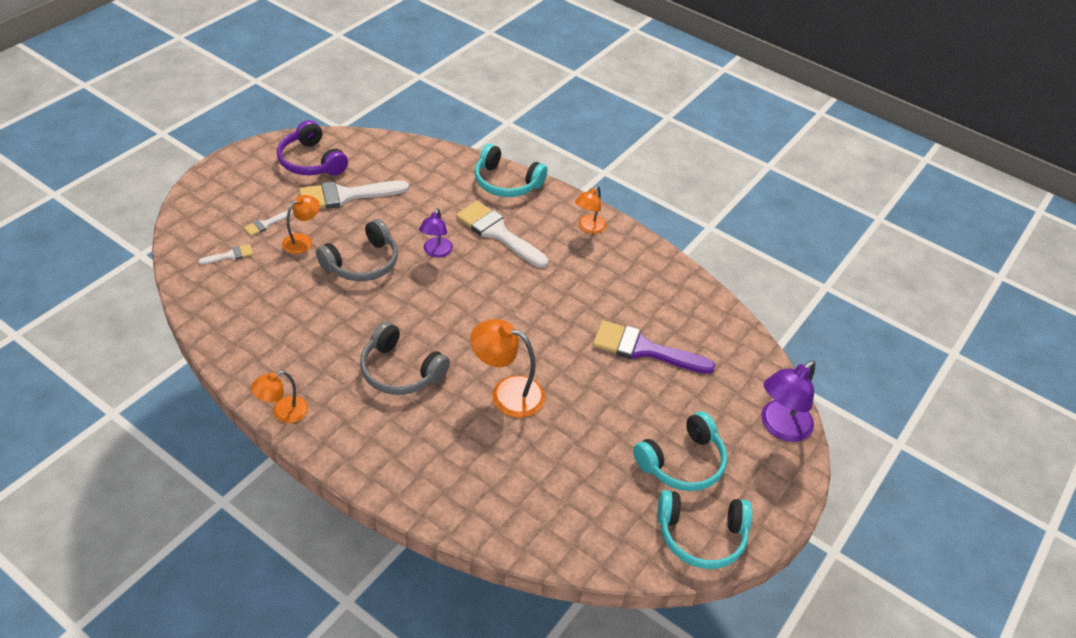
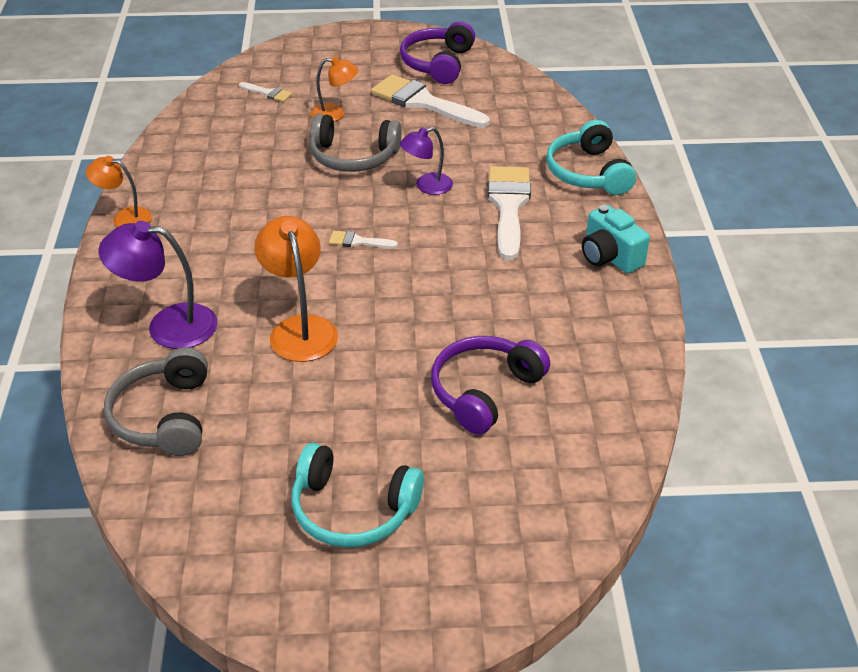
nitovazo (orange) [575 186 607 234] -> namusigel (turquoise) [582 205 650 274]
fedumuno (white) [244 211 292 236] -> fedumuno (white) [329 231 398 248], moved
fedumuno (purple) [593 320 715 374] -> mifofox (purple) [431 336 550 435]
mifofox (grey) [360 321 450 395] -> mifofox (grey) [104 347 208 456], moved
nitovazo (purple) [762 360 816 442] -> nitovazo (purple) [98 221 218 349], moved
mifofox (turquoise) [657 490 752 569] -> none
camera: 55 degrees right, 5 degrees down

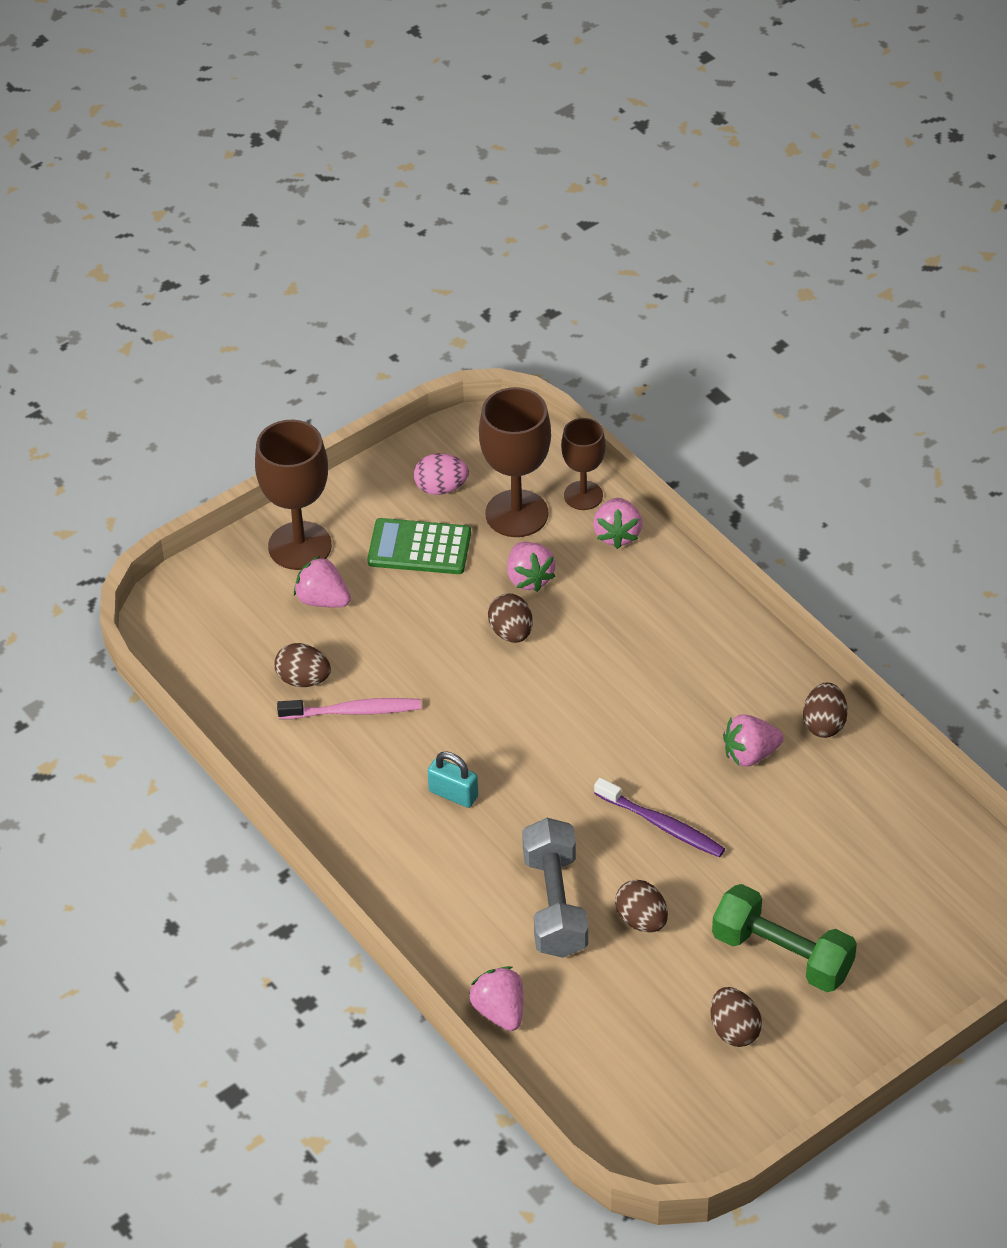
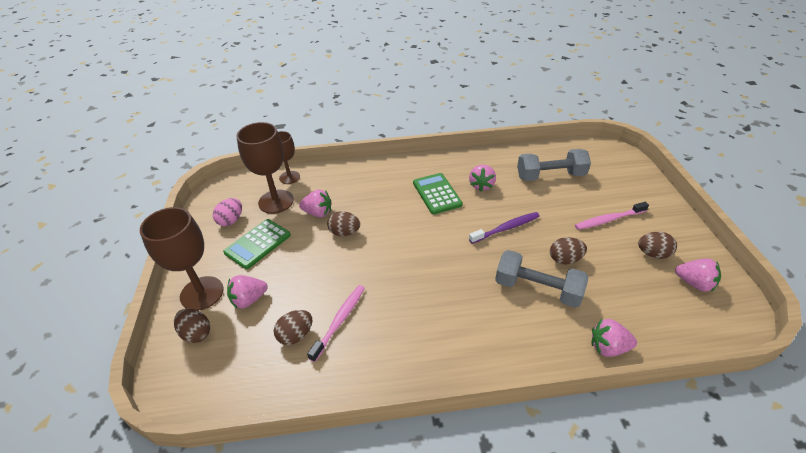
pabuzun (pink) [593 498 642 549] -> pabuzun (pink) [675 258 721 292], moved
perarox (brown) [803 683 848 738] -> perarox (brown) [174 309 210 343], moved
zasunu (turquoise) [428 751 478 808] -> none
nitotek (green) [712 884 857 992] -> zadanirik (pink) [575 202 649 230]
none -> nitotek (grey) [517 149 591 181]
none -> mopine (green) [413 173 463 214]
camera: 60 degrees left, 5 degrees down

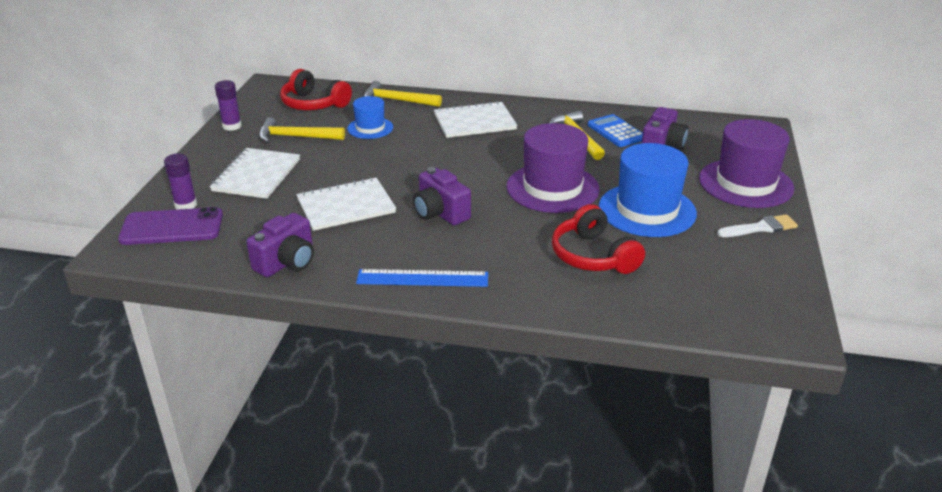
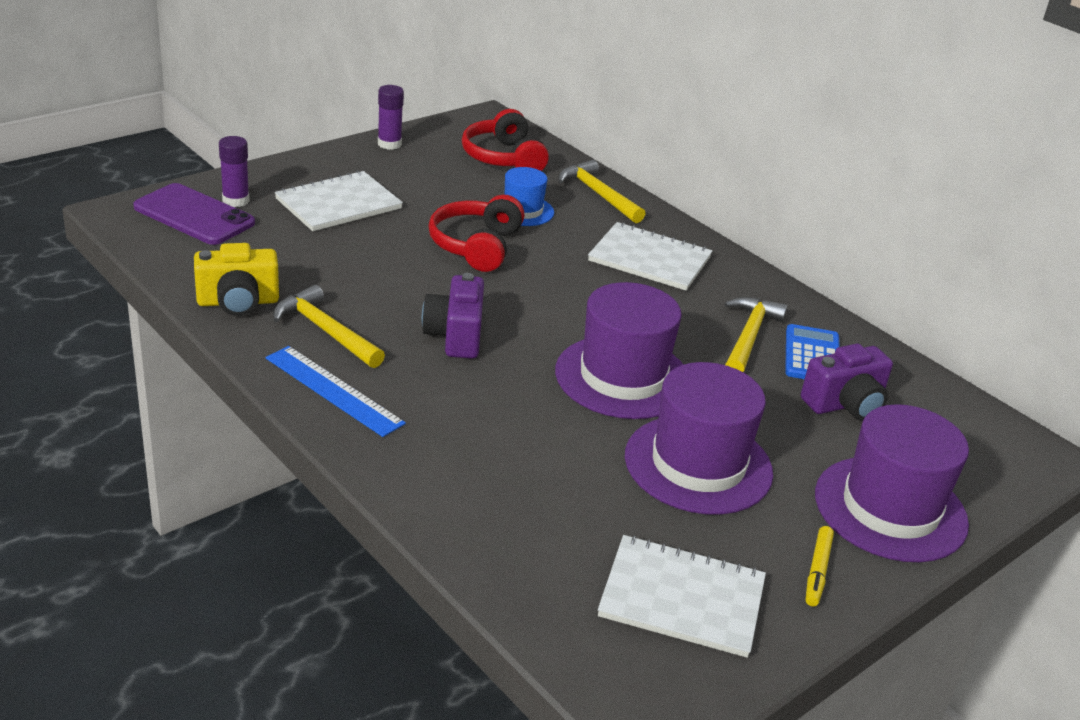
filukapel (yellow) [259 117 345 143] -> filukapel (yellow) [273 285 385 368], moved
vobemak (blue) [599 143 697 237] -> vobemak (purple) [625 362 773 515]
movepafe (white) [296 177 396 231] -> movepafe (white) [598 535 766 658], moved
mifofox (red) [552 204 645 274] -> mifofox (red) [428 195 524 272], moved
namusigel (purple) [246 213 314 277] -> namusigel (yellow) [194 243 279 316]
fedumuno (white) [717 214 798 237] -> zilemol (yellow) [806 526 834 606]
camera: 35 degrees right, 0 degrees up

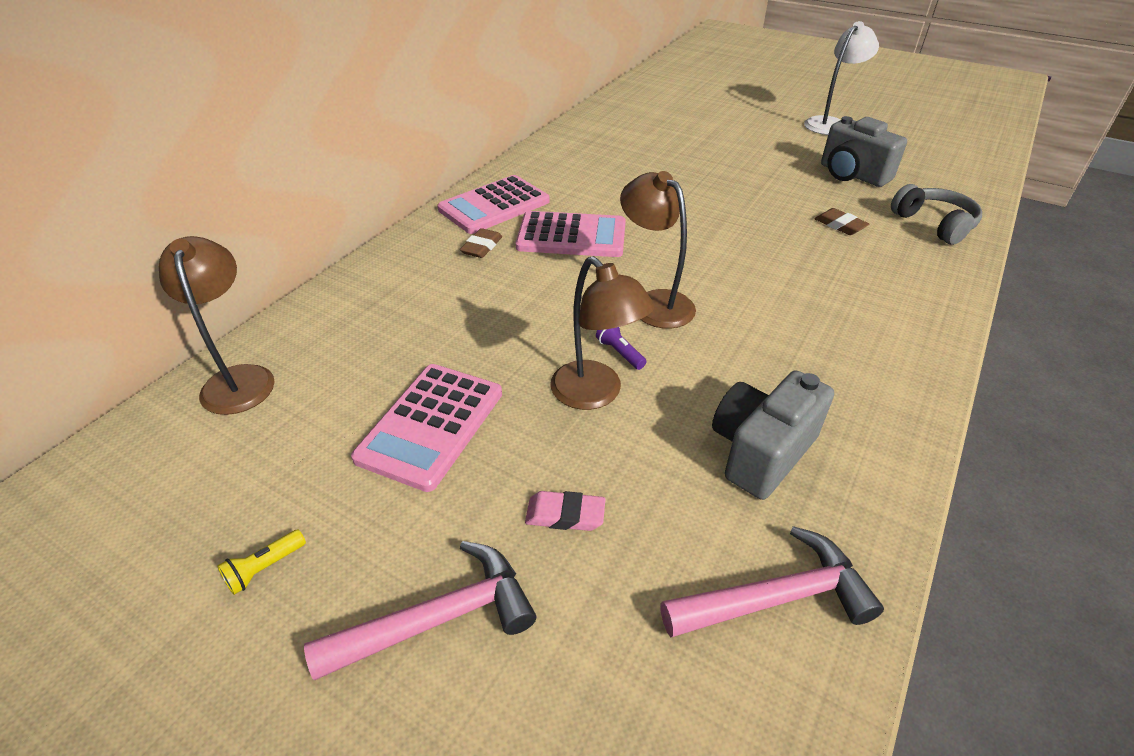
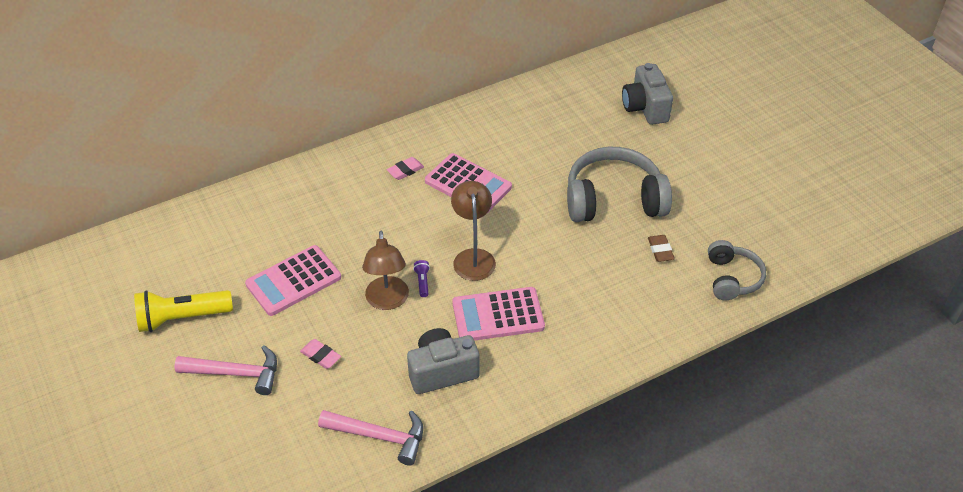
nitovazo (white) [804 21 879 135] -> none
namusigel (grey) [821 116 907 187] -> namusigel (grey) [622 63 673 125], moved
mopine (pink) [437 175 550 234] -> mopine (pink) [453 287 545 341], moved
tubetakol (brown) [460 228 502 258] -> tubetakol (pink) [387 157 424 180]
nitovazo (brown) [159 236 275 415] -> none
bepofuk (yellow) [217 530 306 595] -> bepofuk (yellow) [134 290 233 332], x2.40
none -> mifofox (grey) [567 147 672 222]
camera: 30 degrees right, 5 degrees up

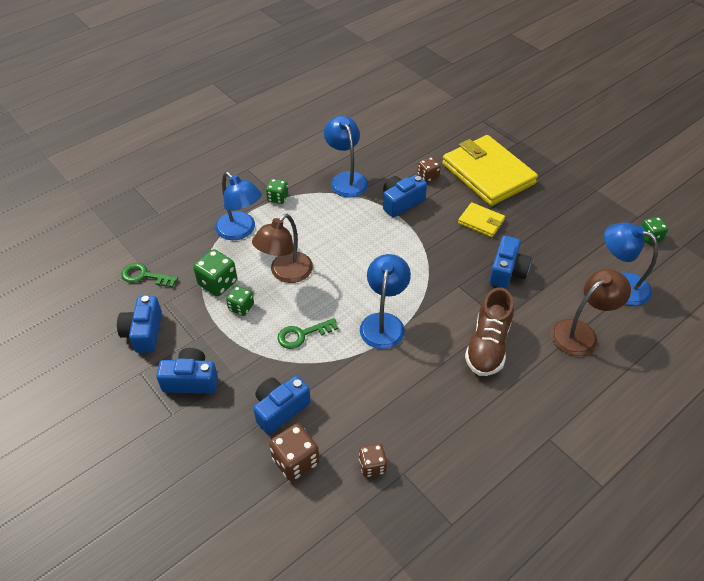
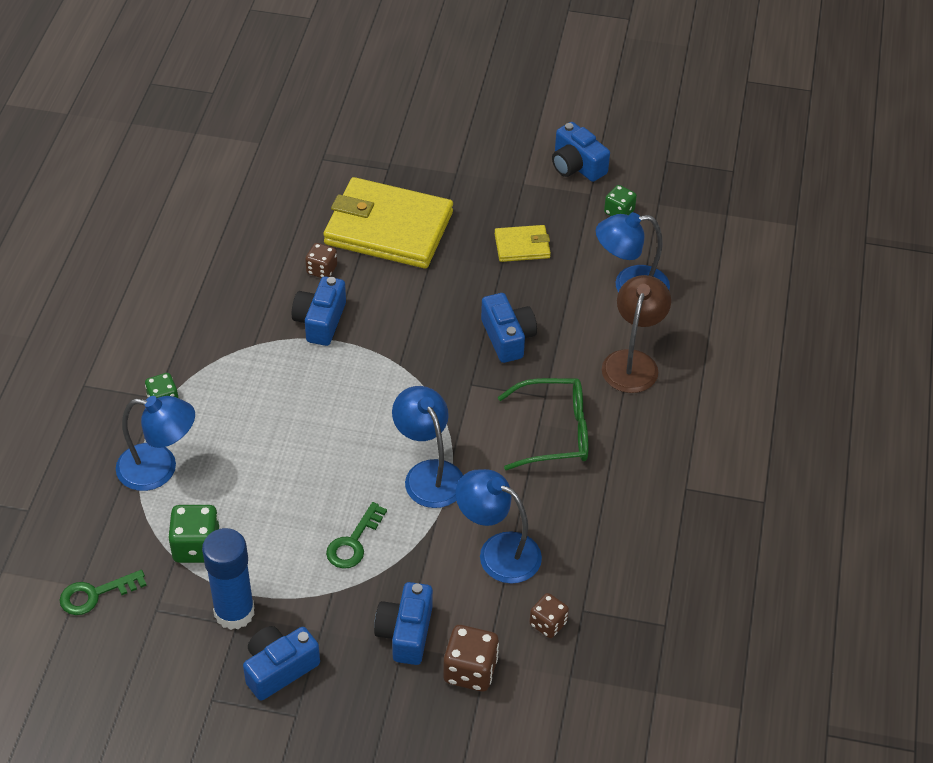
nitovazo (blue) [324 116 368 197] -> nitovazo (blue) [456 469 542 584], moved
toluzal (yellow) [458 202 505 237] -> toluzal (yellow) [494 225 551 262], moved
nitovazo (brown) [252 214 313 283] -> none
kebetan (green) [226 286 254 316] -> none
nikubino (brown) [465 287 514 376] -> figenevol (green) [498 378 588 470]
namusigel (blue) [117 296 162 353] -> namusigel (blue) [552 122 610 182], moved
none -> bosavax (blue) [202 528 255 630]
camera: 40 degrees left, 0 degrees up

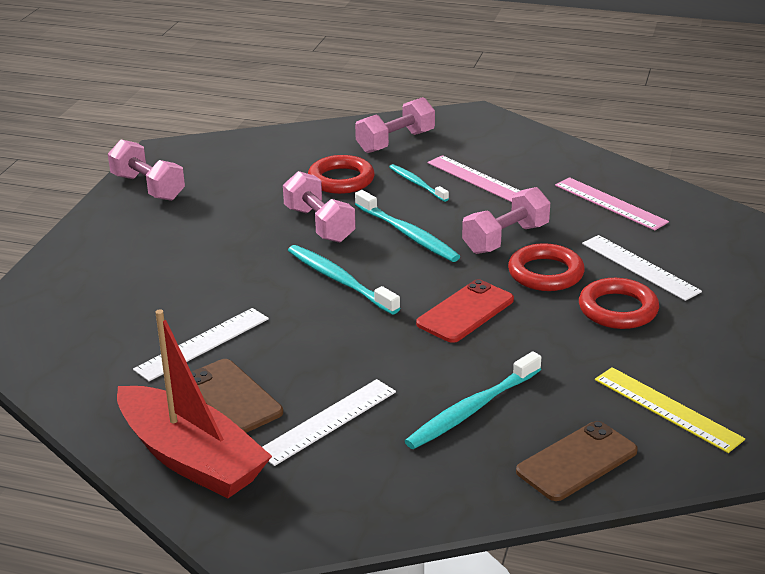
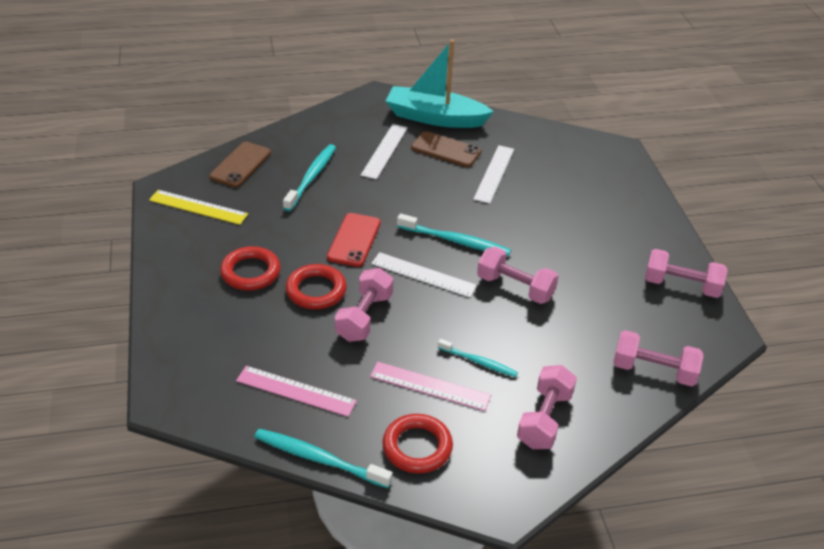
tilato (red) [308 155 374 194] -> tilato (red) [382 414 453 474], moved
zadanirik (turquoise) [355 190 461 262] -> zadanirik (turquoise) [254 429 393 488], moved
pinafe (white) [582 235 702 301] -> pinafe (white) [371 252 477 298], moved
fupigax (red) [117 309 272 499] -> fupigax (turquoise) [386 40 494 128]
none -> nitotek (pink) [613 330 703 387]
camera: 150 degrees right, 10 degrees up

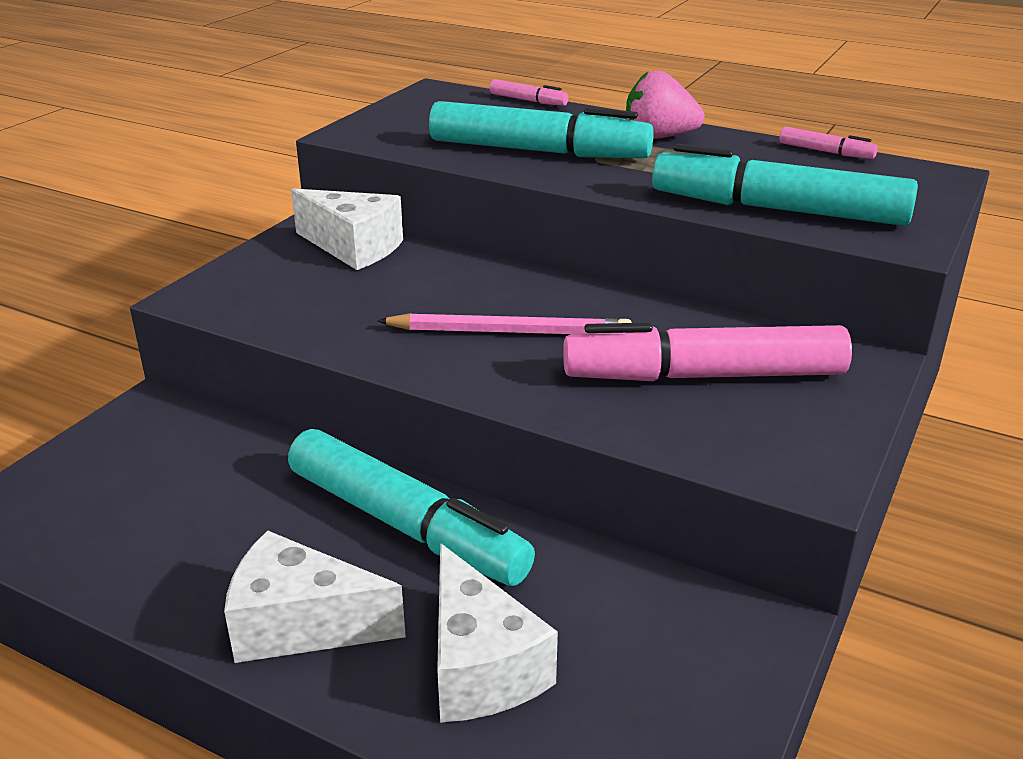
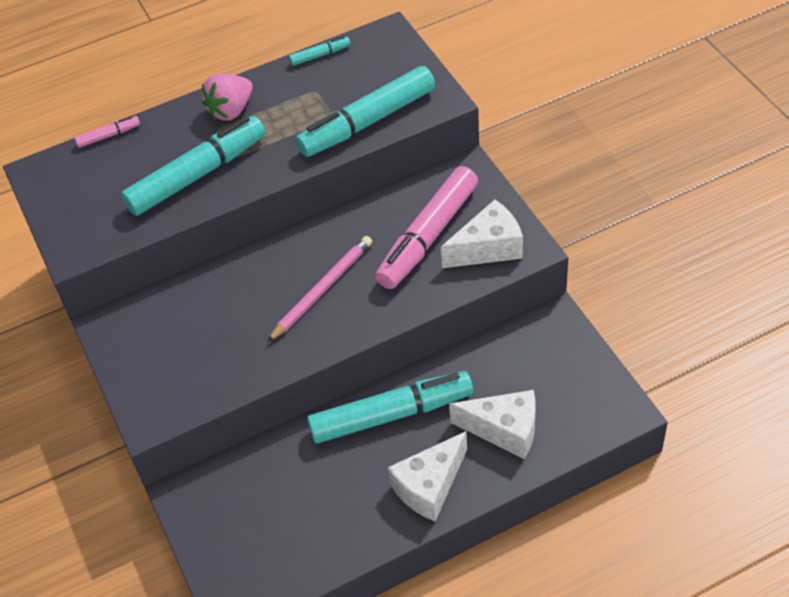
zilemol (pink) [780 127 878 159] -> zilemol (turquoise) [289 36 350 66]
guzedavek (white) [291 188 403 270] -> guzedavek (white) [441 199 523 268], moved
camera: 50 degrees left, 20 degrees up

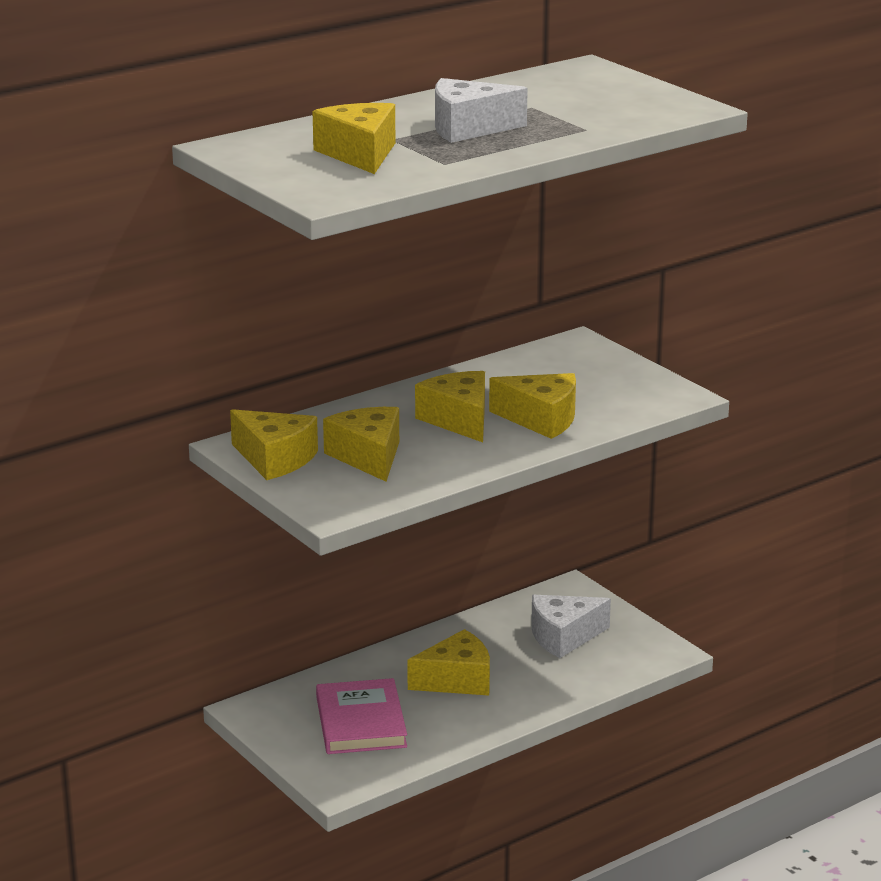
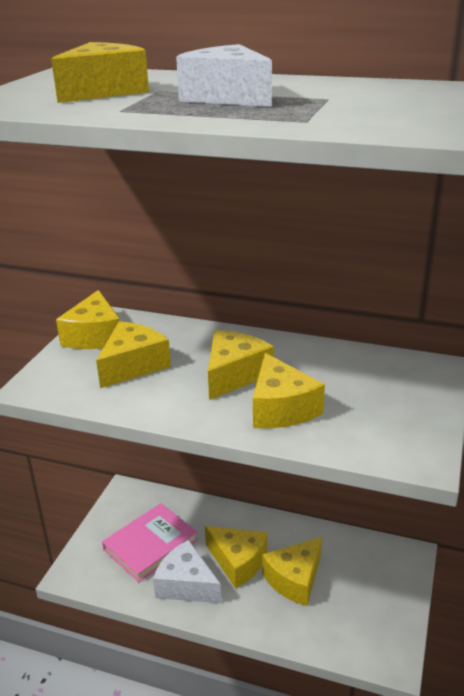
guzedavek (white) [531 595 611 658] -> guzedavek (white) [153 540 221 603], moved
none -> guzedavek (yellow) [262 537 322 606]
camera: 55 degrees right, 5 degrees up

